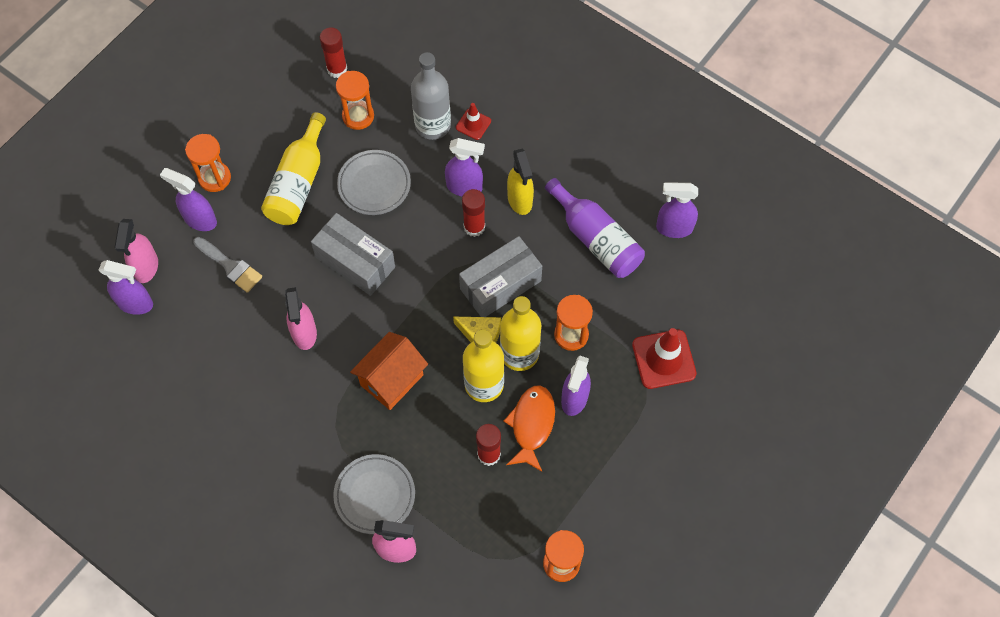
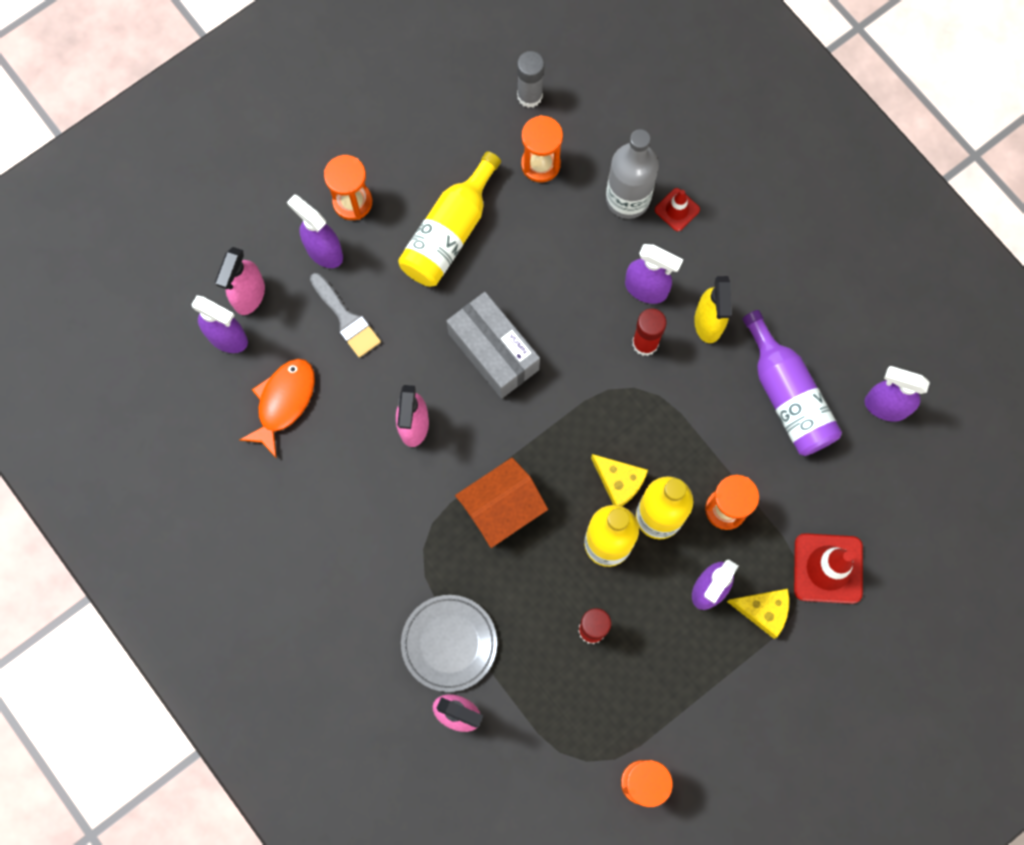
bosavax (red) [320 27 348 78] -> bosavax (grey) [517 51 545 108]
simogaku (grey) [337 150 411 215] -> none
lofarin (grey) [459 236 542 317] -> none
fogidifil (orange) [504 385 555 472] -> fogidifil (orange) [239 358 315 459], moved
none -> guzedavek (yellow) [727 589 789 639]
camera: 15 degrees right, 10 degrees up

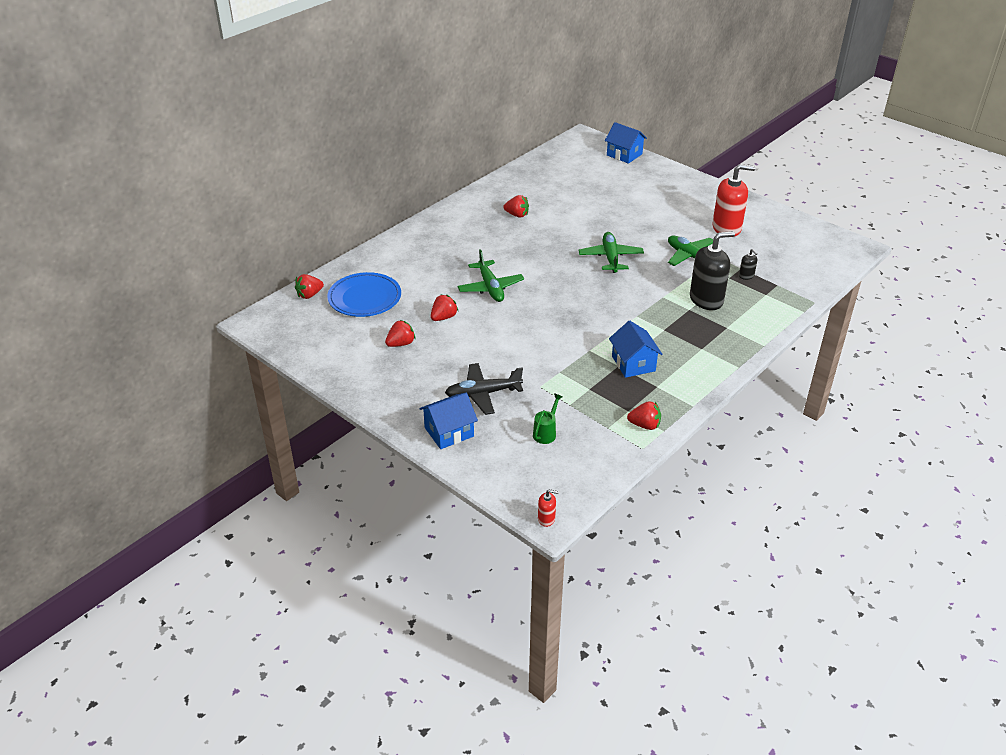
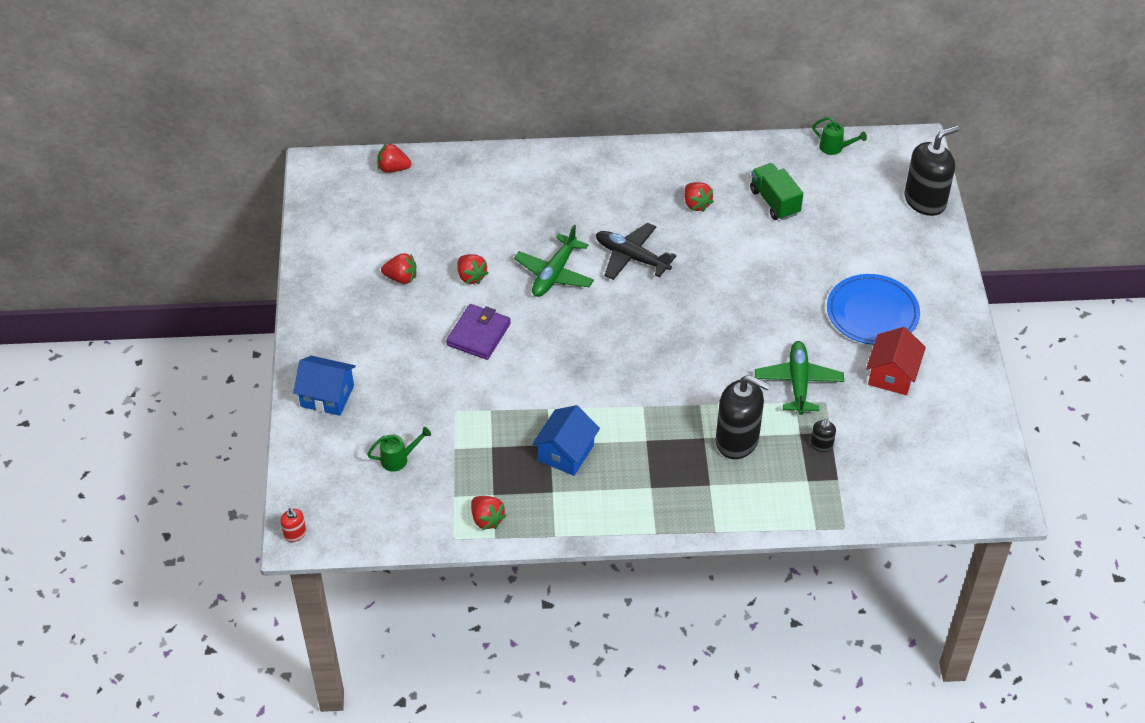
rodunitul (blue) [605 122 647 164] -> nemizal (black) [904 126 959 216]
nemizal (red) [712 164 755 237] -> rodunitul (red) [866 327 926 395]
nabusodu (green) [578 232 644 273] -> none
simogaku (blue) [327 272 401 317] -> simogaku (blue) [827 274 920 345], moved
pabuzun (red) [431 294 459 321] -> pabuzun (red) [457 254 488 285], 60 degrees clockwise
nabusodu (black) [445 363 523 415] -> nabusodu (black) [596 223 676 280], moved
none -> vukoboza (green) [812 117 867 155]
none -> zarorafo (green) [750 163 803 220]
none -> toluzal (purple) [446 304 511 360]
camera: 45 degrees right, 10 degrees up

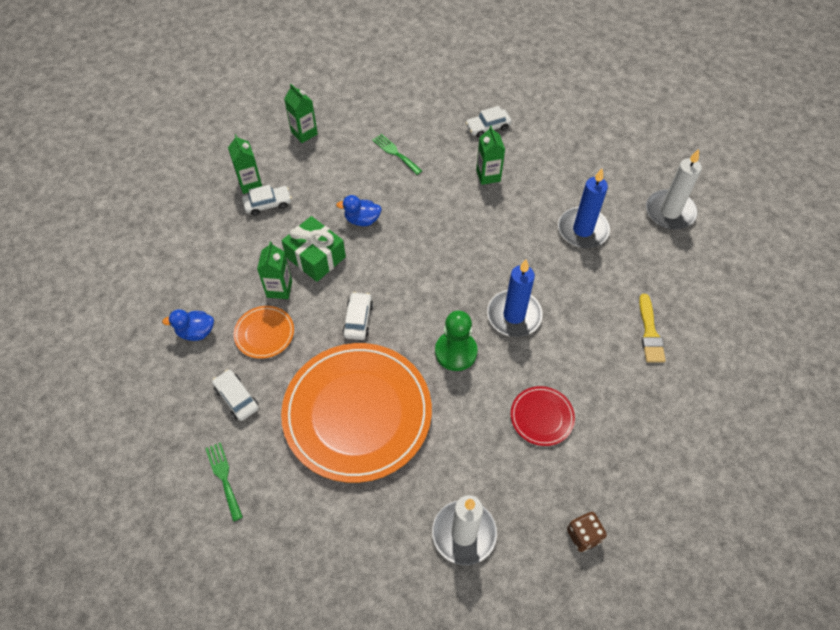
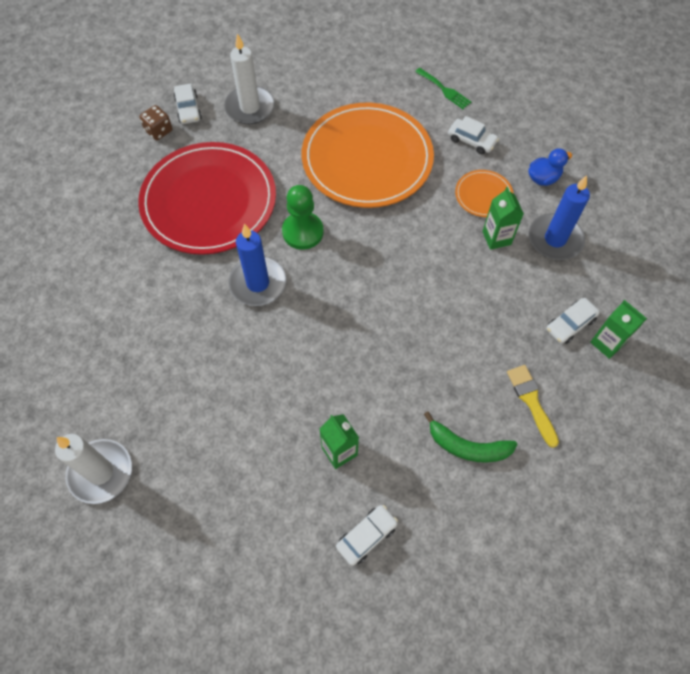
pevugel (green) [284 84 318 143] -> none
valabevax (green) [372 134 422 175] -> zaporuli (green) [424 411 518 463]
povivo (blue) [558 168 610 248] -> povivo (blue) [529 175 590 260], moved
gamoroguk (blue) [336 195 382 226] -> none
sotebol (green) [282 216 346 282] -> none
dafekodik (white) [343 292 373 340] -> dafekodik (white) [173 83 202 124], moved
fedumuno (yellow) [639 294 666 363] -> fedumuno (yellow) [507 365 559 448], moved
simogaku (red) [511 386 575 446] -> simogaku (red) [138 142 276 255], x2.33
camera: 160 degrees right, 5 degrees up

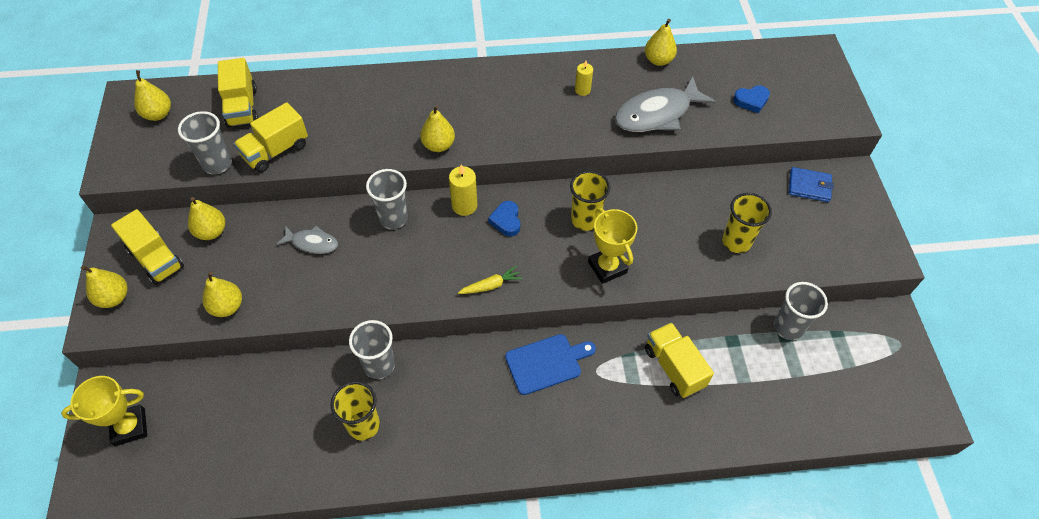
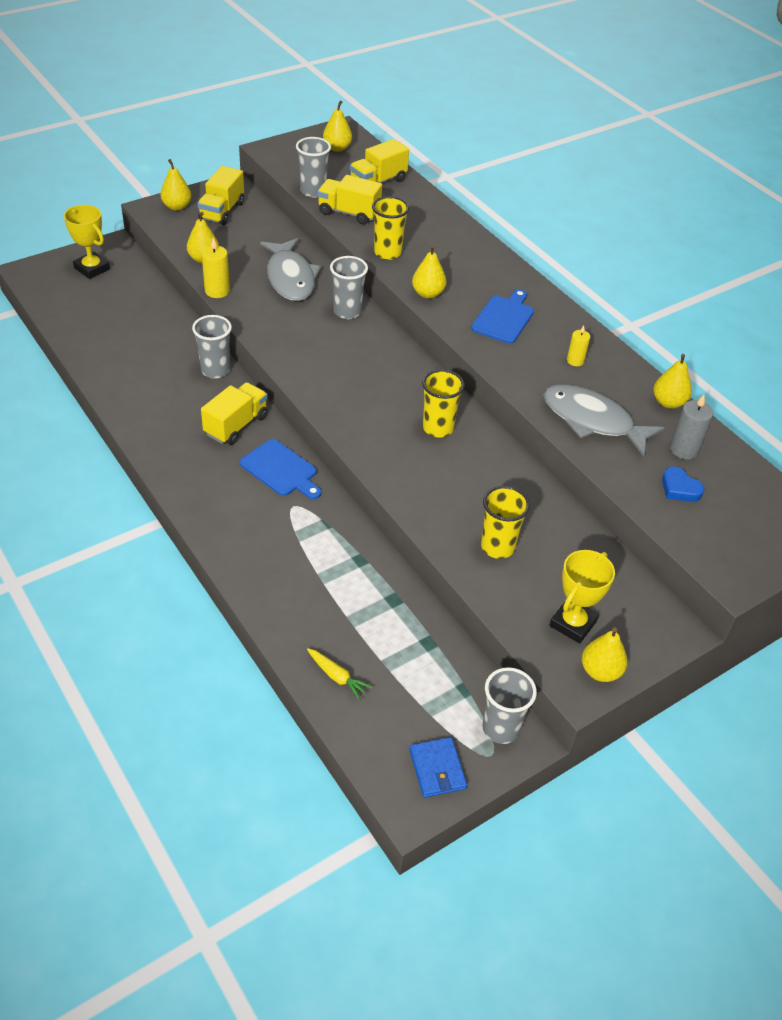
povivo (yellow) [449 164 477 216] -> povivo (yellow) [201 237 230 298], moved
toluzal (blue) [789 167 834 202] -> toluzal (blue) [409 737 467 798], moved
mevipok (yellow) [188 197 225 240] -> mevipok (yellow) [582 627 628 682], moved
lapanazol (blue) [488 201 520 236] -> none
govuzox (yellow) [588 208 637 284] -> govuzox (yellow) [549 550 615 644], moved
fogidifil (grey) [276 226 338 254] -> fogidifil (grey) [260 238 321 301], x1.87
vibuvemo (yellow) [458 266 523 294] -> vibuvemo (yellow) [307 648 372 700], moved
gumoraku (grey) [774 282 828 340] -> gumoraku (grey) [483 667 537 744], moved
zarorafo (yellow) [645 322 714 398] -> zarorafo (yellow) [201 382 268 445], moved
gumoraku (yellow) [330 381 380 440] -> gumoraku (yellow) [372 196 409 260], moved
none -> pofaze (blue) [471 289 534 344]
none -> povivo (grey) [670 394 713 460]
camera: 60 degrees right, 10 degrees down

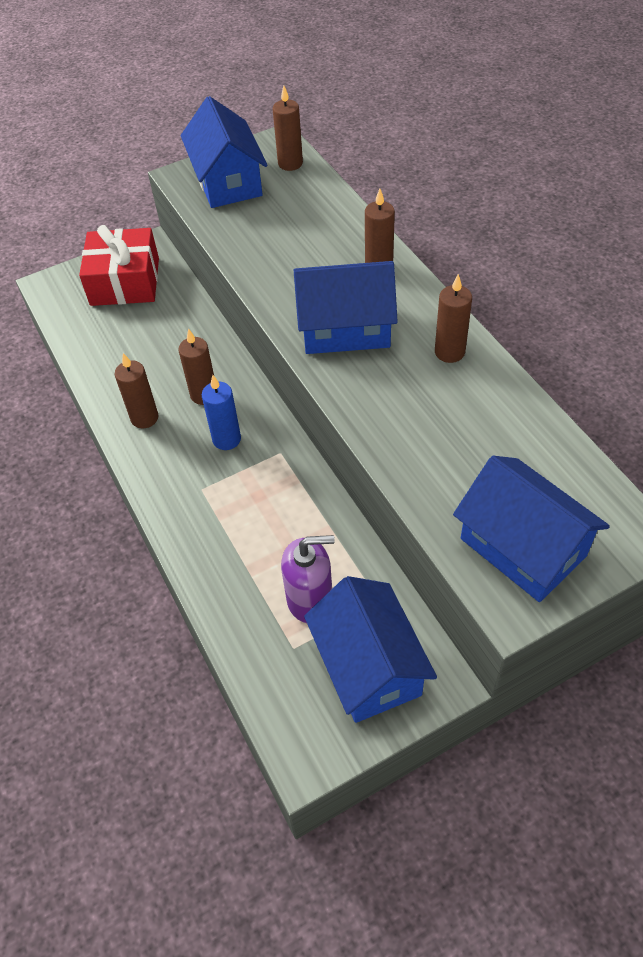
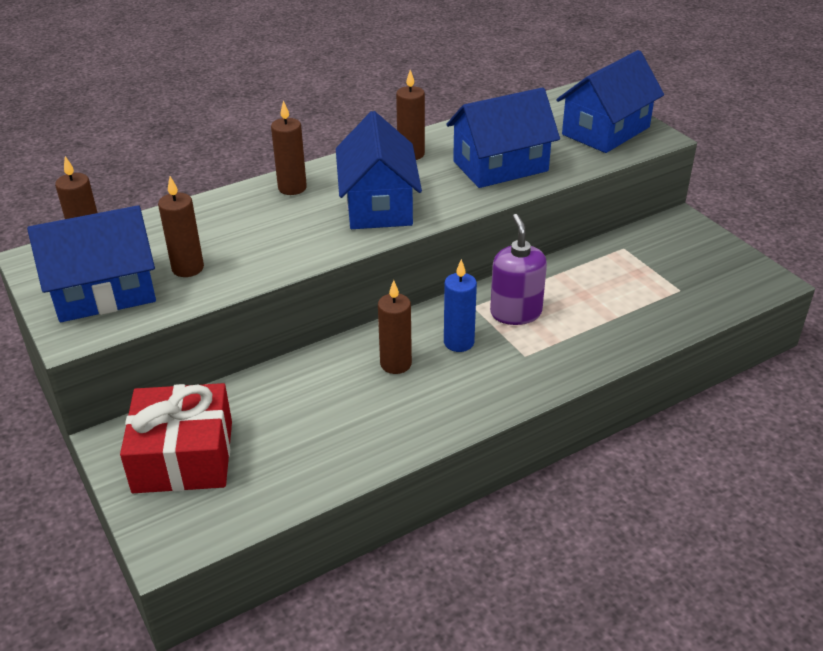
povivo (brown) [115 353 159 428] -> povivo (brown) [158 176 204 277], moved
nemizal (purple) [281 535 335 623] -> nemizal (purple) [490 214 547 325], moved
rodunitul (blue) [304 576 437 723] -> rodunitul (blue) [446 87 560 188], moved
camera: 95 degrees left, 15 degrees down

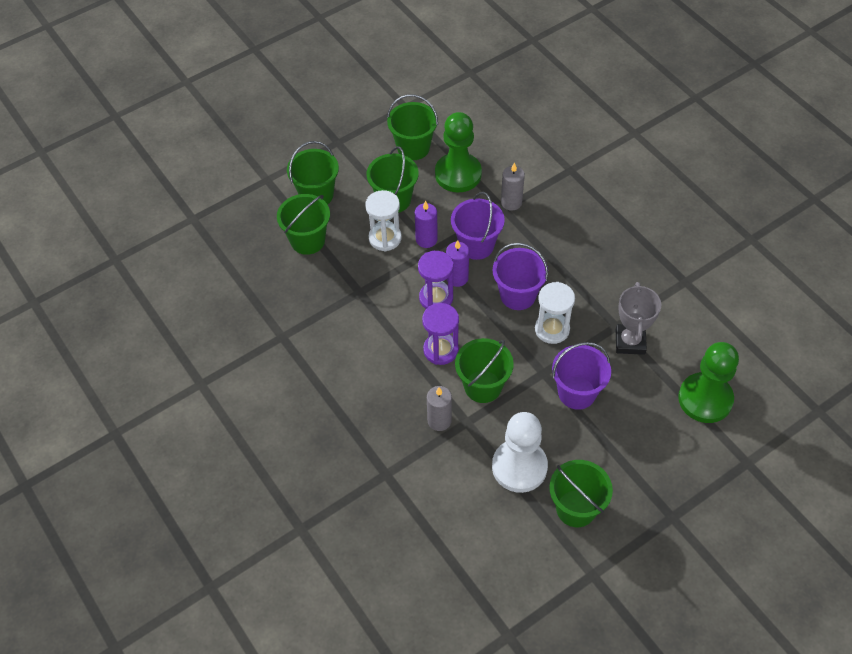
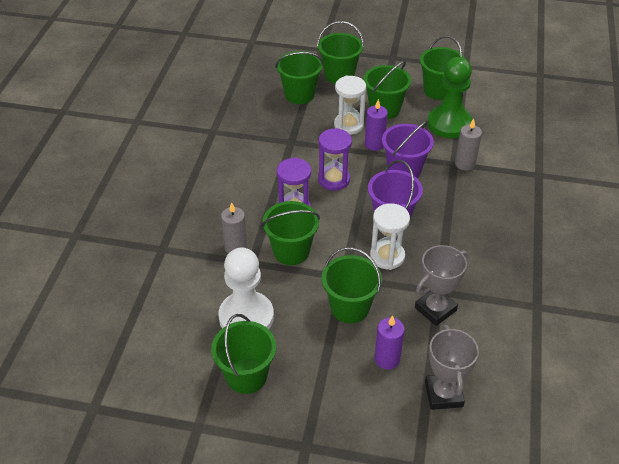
povivo (purple) [446 240 469 287] -> povivo (purple) [374 316 405 370], moved
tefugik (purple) [552 342 611 410] -> tefugik (green) [322 247 382 323]
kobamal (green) [678 342 739 423] -> govuzox (grey) [425 325 479 410]
camera: 45 degrees right, 10 degrees down

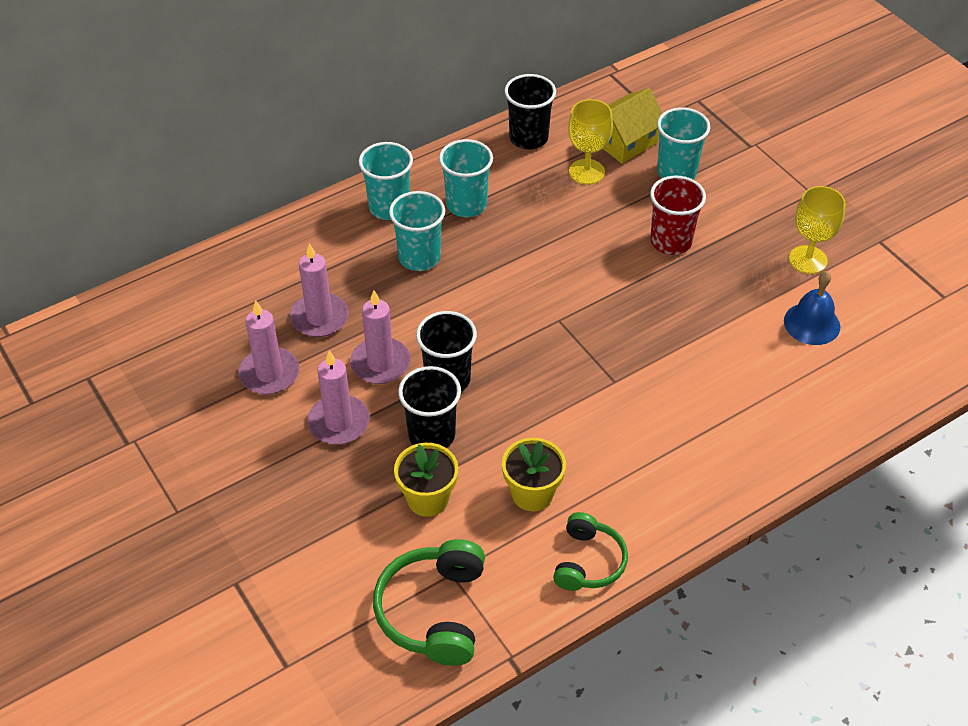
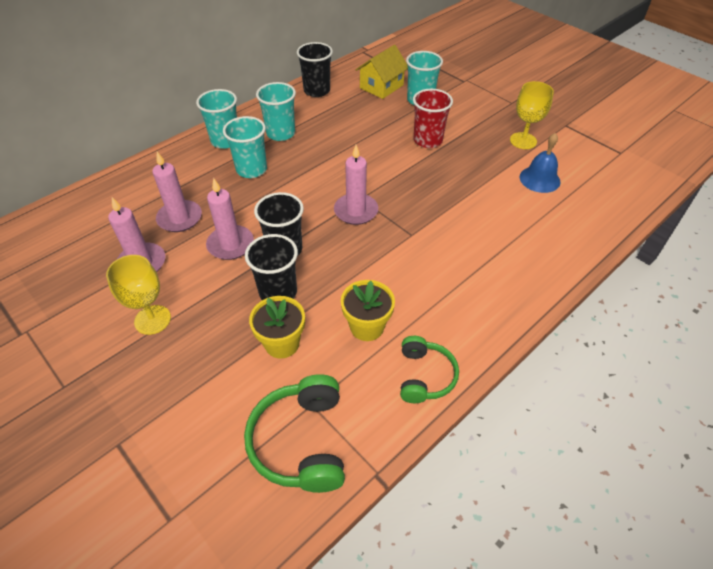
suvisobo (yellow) [568 99 613 185] -> suvisobo (yellow) [106 255 171 335], moved
povivo (pink) [307 350 370 444] -> povivo (pink) [334 145 378 225], moved
camera: 10 degrees left, 0 degrees up

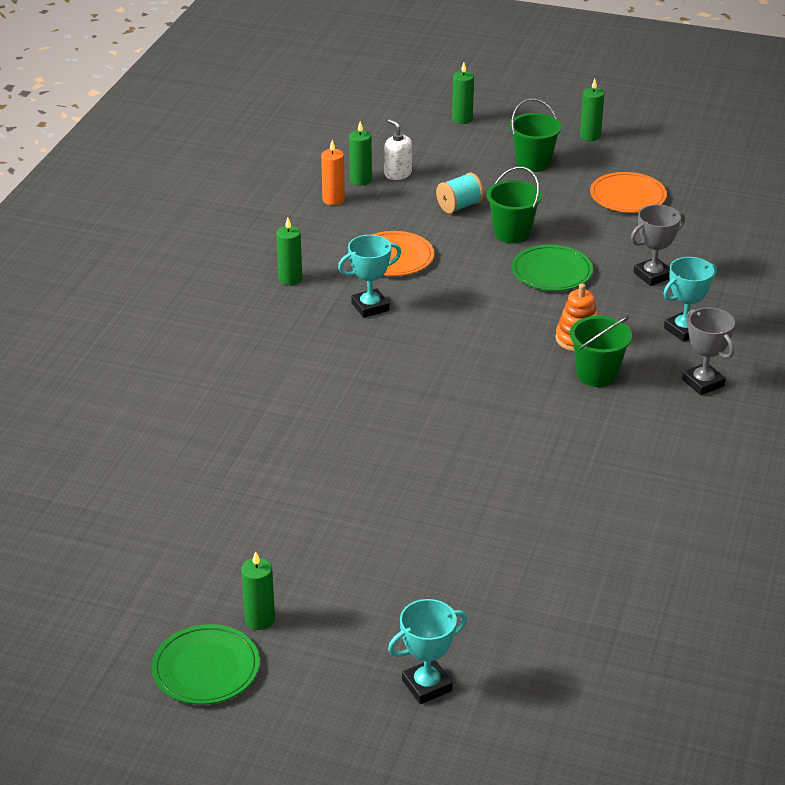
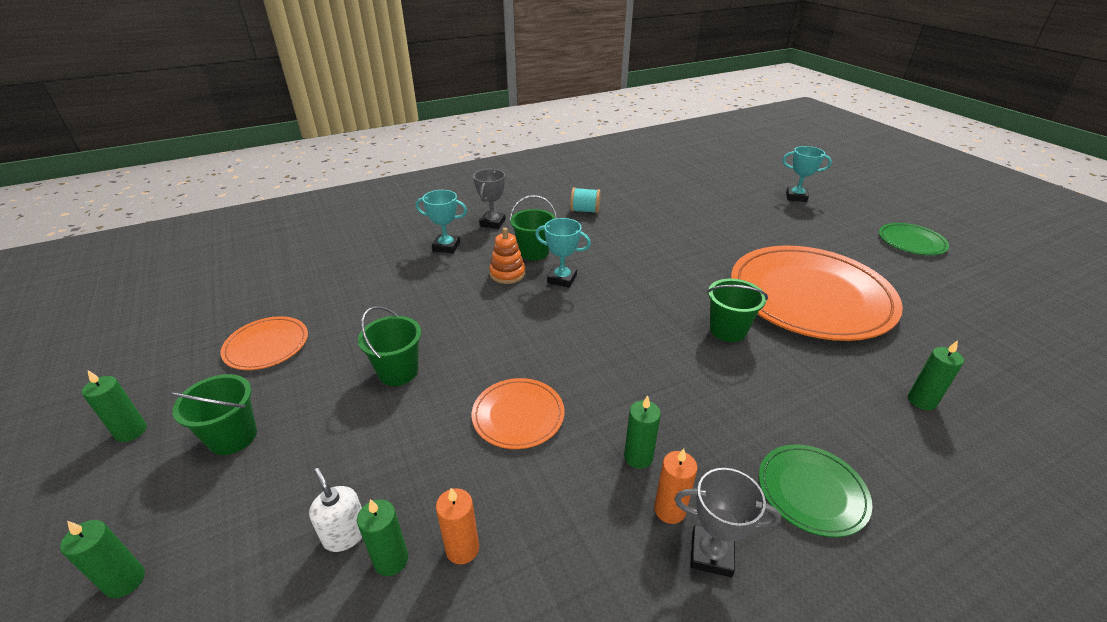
nemizal (white) [384 119 412 180] -> nemizal (white) [309 468 362 552], 135 degrees clockwise
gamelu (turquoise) [436 172 484 213] -> gamelu (turquoise) [570 187 601 213], moved
govuzox (grey) [631 205 685 286] -> govuzox (grey) [674 468 781 577], moved
govuzox (turquoise) [338 235 401 318] -> govuzox (turquoise) [535 218 591 288], moved
simogaku (green) [512 245 593 291] -> simogaku (green) [759 444 872 537], moved
povivo (green) [241 551 275 630] -> povivo (green) [908 340 964 410], moved
none -> simogaku (orange) [731 245 903 341]
none -> tefugik (green) [707 279 768 342]
none -> povivo (orange) [654 449 697 524]
camera: 135 degrees left, 0 degrees up

